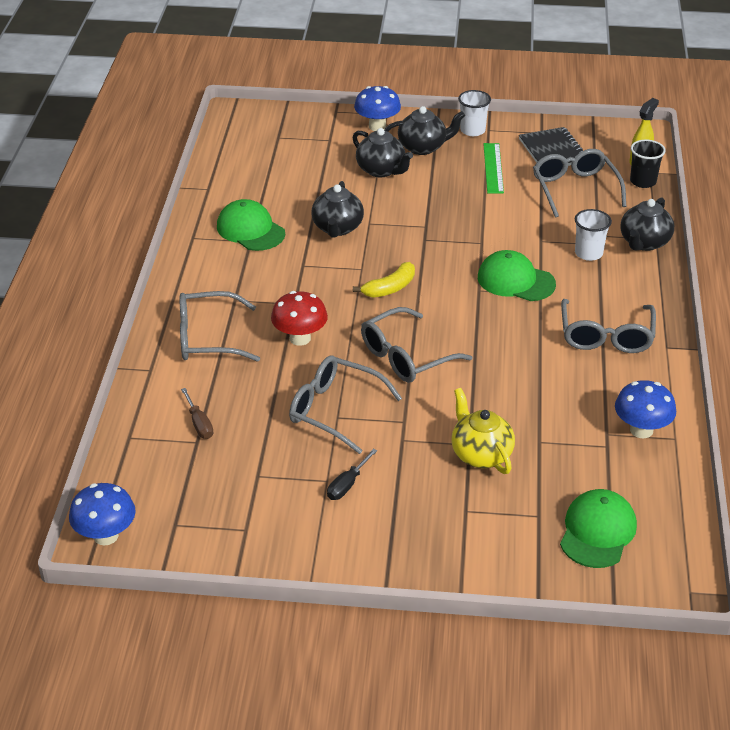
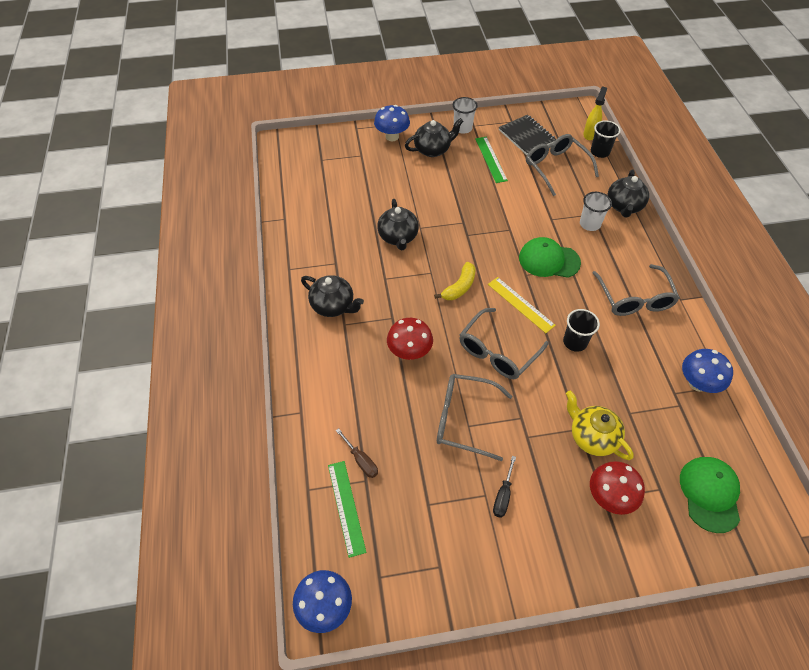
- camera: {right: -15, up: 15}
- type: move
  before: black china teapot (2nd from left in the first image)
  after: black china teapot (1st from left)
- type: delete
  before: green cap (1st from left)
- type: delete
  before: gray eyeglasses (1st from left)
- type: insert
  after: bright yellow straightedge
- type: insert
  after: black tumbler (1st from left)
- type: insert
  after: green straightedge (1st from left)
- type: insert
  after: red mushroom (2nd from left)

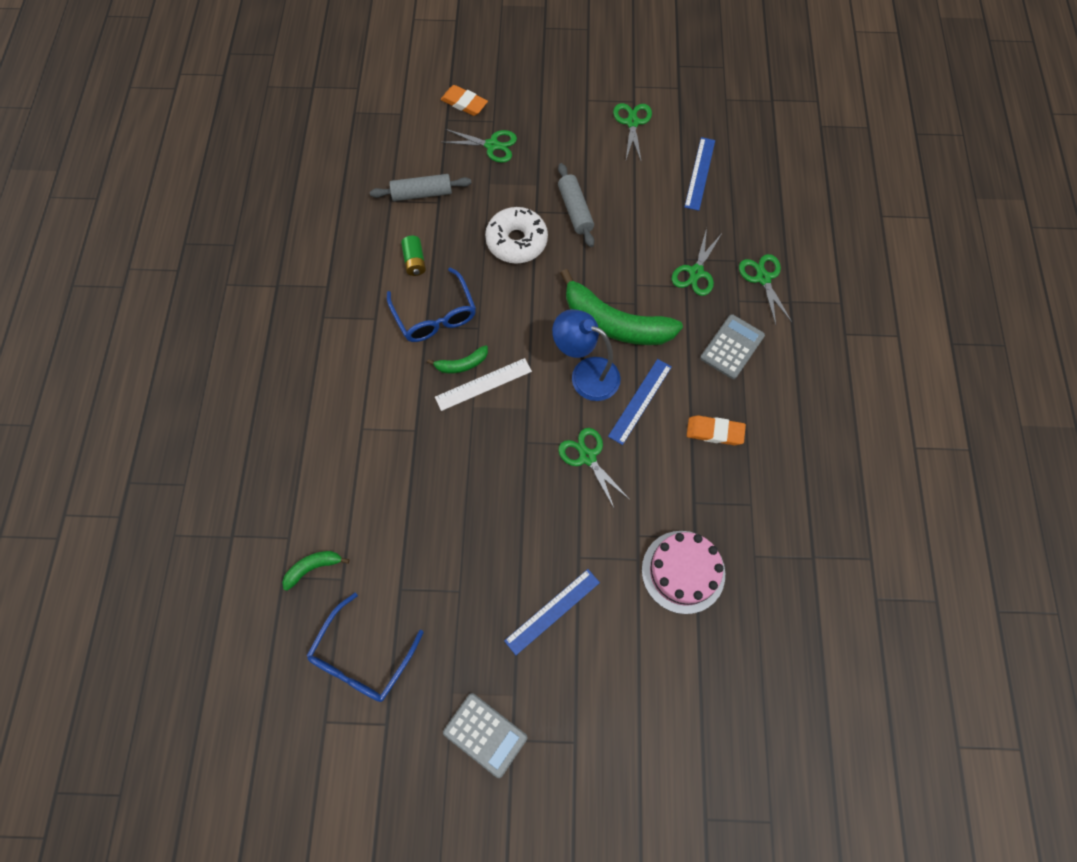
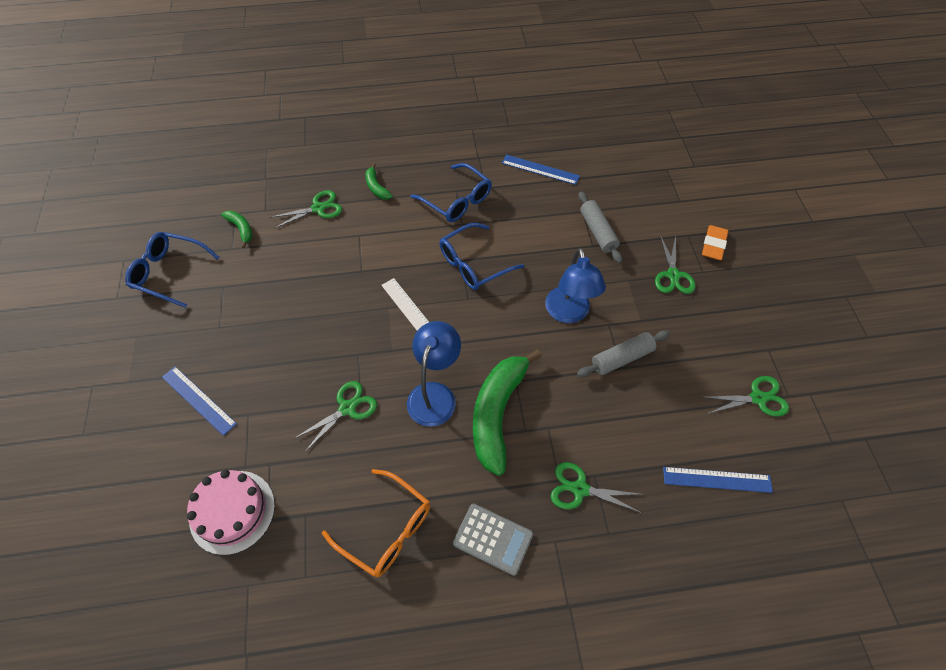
- camera: {right: 80, up: -10}
- type: replace
  before: snow-white donut
  after: blue desk lamp (2nd from left)
- type: delete
  before: green battery
- type: move
  before: green pair of scissors (5th from left in the first image)
  after: green pair of scissors (1st from left)
- type: move
  before: green banana (2nd from left)
- type: move
  before: blue straightedge (2nd from left)
- type: replace
  before: orange-coloured eraser (2nd from left)
  after: orange-coloured eyeglasses
- type: delete
  before: gray calculator (1st from left)
- type: insert
  after: blue eyeglasses (2nd from left)

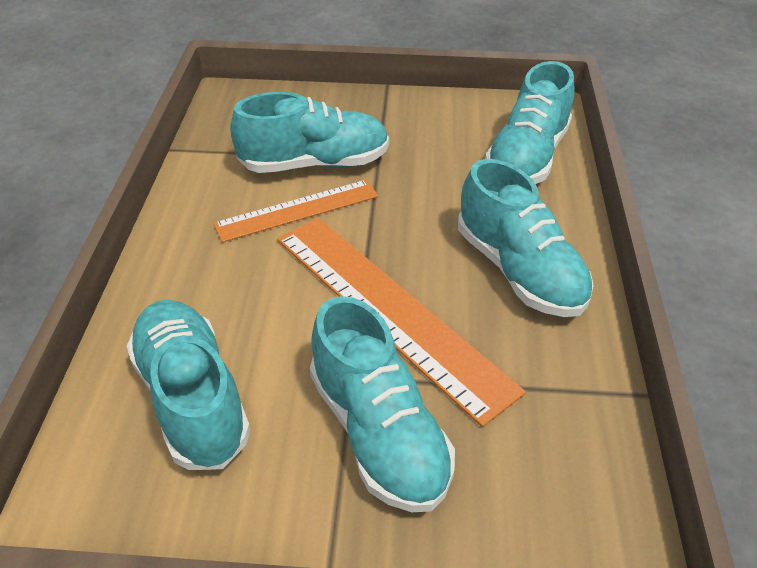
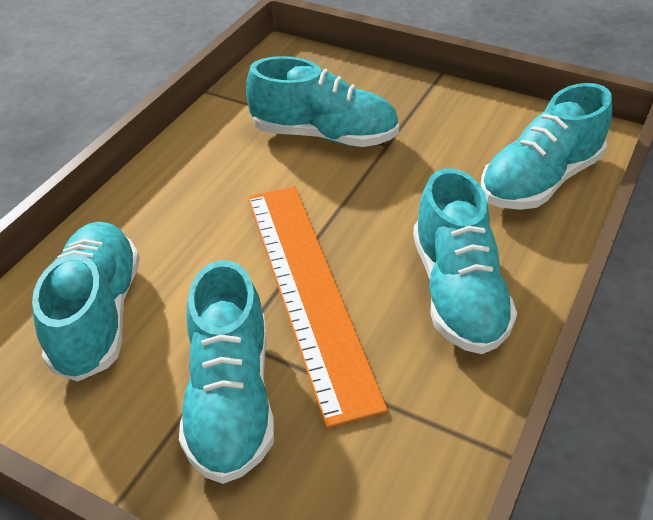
- camera: {right: 25, up: 0}
- type: delete
  before: orange-coloured straightedge (1st from left)

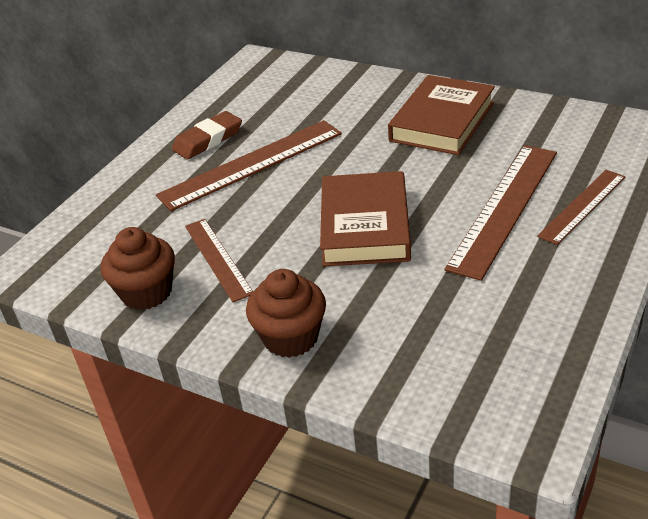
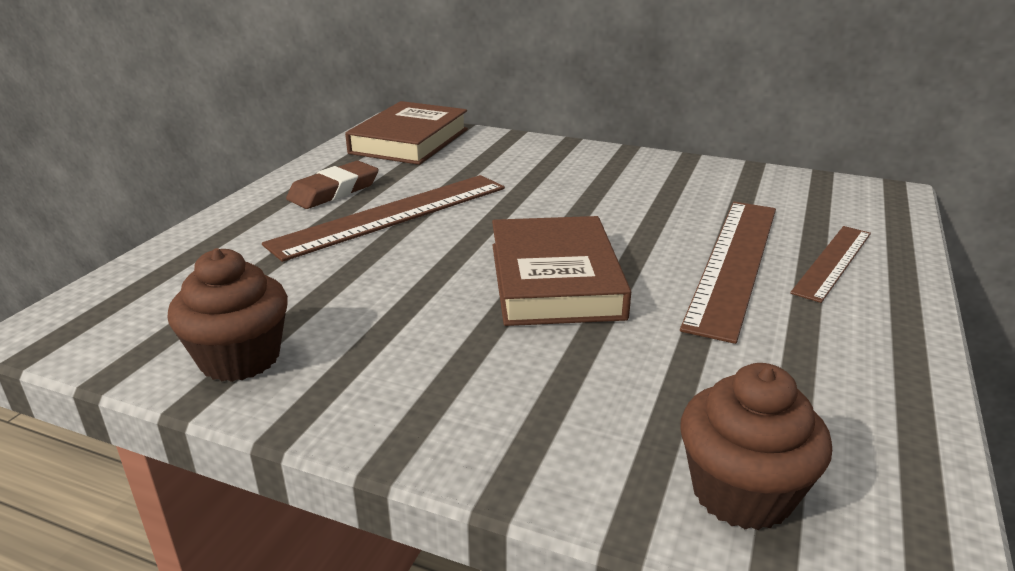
- camera: {right: -10, up: -10}
- type: move
  before: brown hardback (2nd from left in the first image)
  after: brown hardback (1st from left)
- type: delete
  before: brown straightedge (1st from left)
- type: move
  before: brown fairy cake (2nd from left)

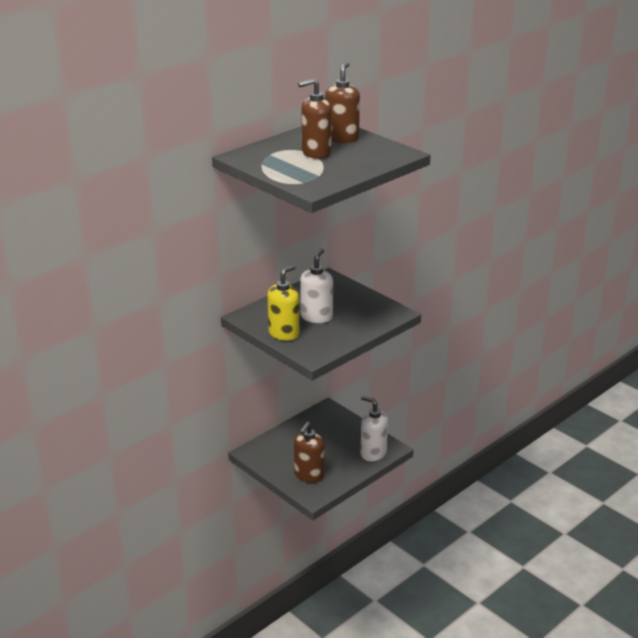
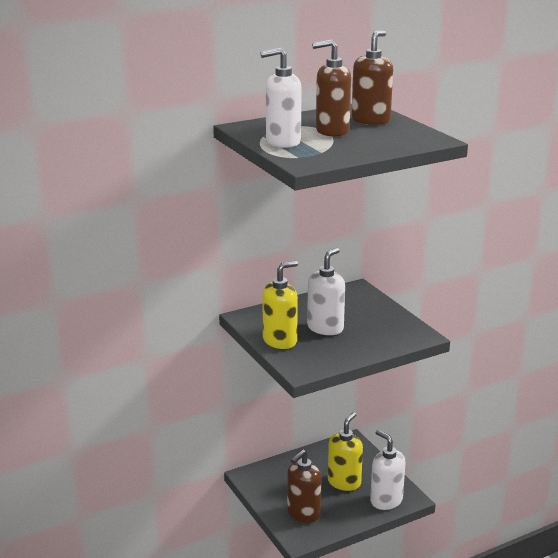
- camera: {right: 15, up: -5}
- type: insert
  after: snow-white soap dispenser (1st from left)
- type: insert
  after: bright yellow soap dispenser (2nd from left)

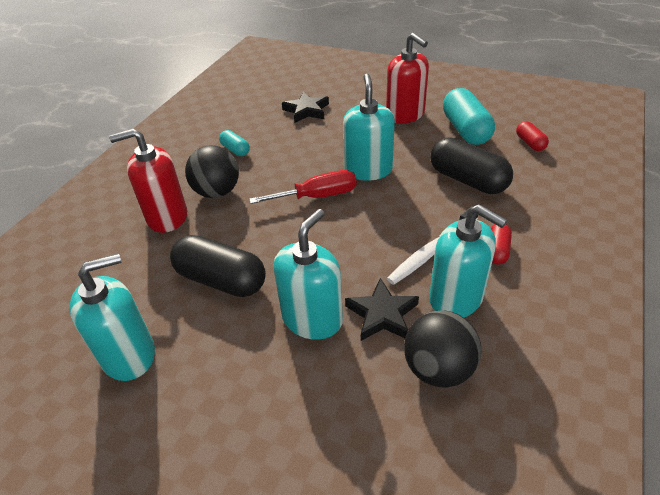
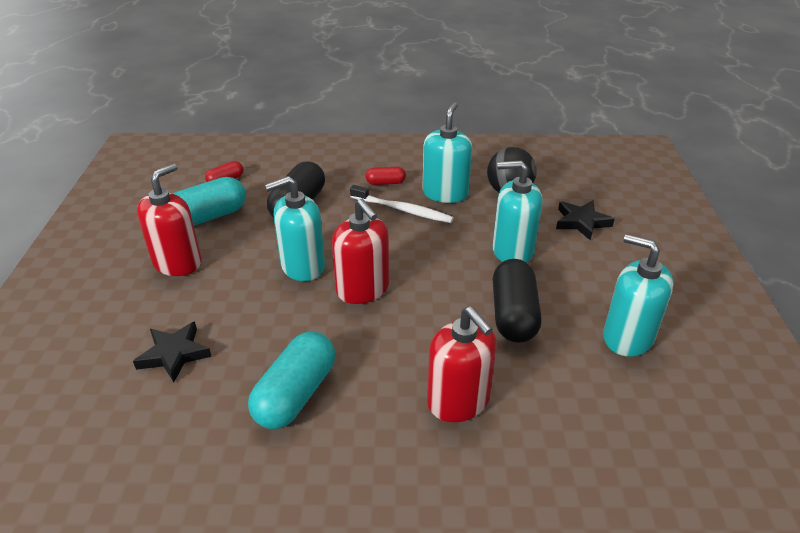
- camera: {right: -115, up: -5}
- type: resize
  before: aqua pill (1st from left in the first image)
  scale: 1.96
- type: delete
  before: black sphere (1st from left)
- type: replace
  before: red screwdriver
  after: red soap dispenser (2nd from left)
- type: move
  before: black star (2nd from left)

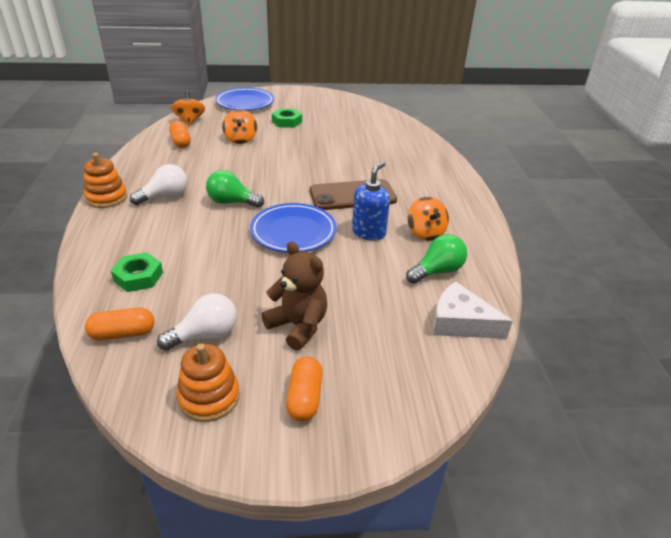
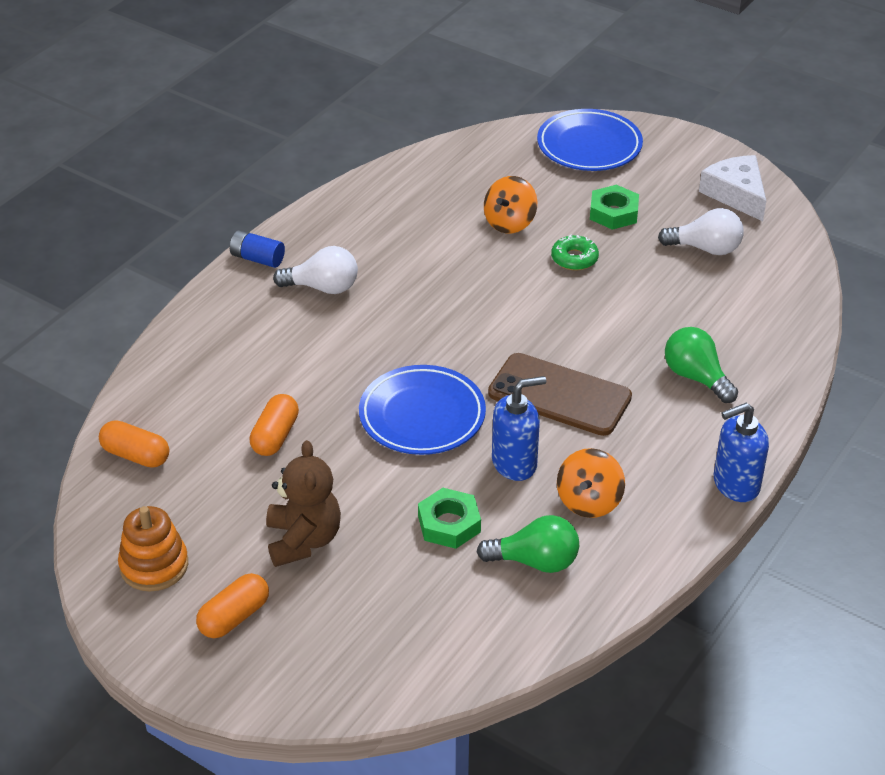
- camera: {right: 40, up: 5}
- type: delete
  before: orange-coloured toy top (1st from left)
- type: move
  before: orange-coloured pill (2nd from left in the first image)
  after: orange-coloured pill (3rd from left)
- type: replace
  before: orange-coloured ring stacker (1st from left)
  after: blue battery
- type: move
  before: green lightbulb (1st from left in the first image)
  after: green lightbulb (2nd from left)
- type: move
  before: green hex nut (1st from left)
- type: move
  before: snow-white cheese wedge
- type: move
  before: snow-white lightbulb (2nd from left)
- type: insert
  after: green donut
- type: insert
  after: blue soap dispenser (2nd from left)

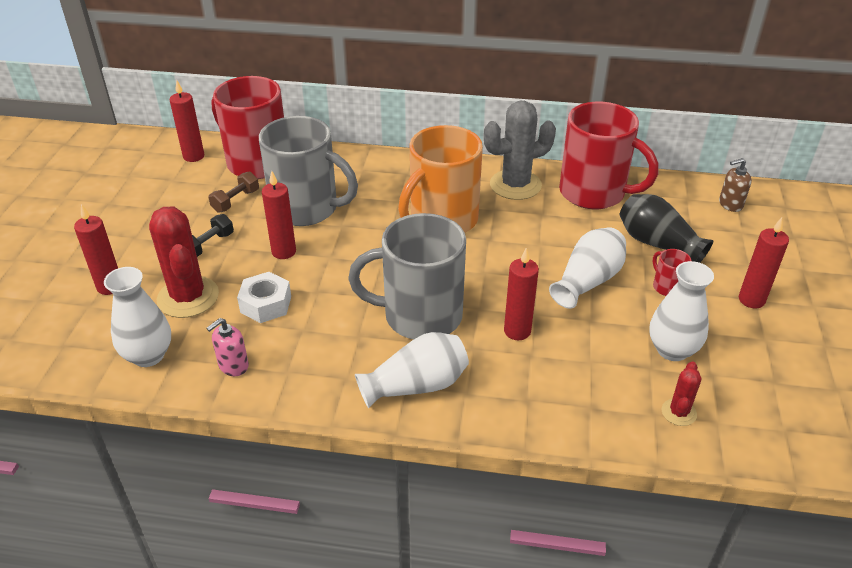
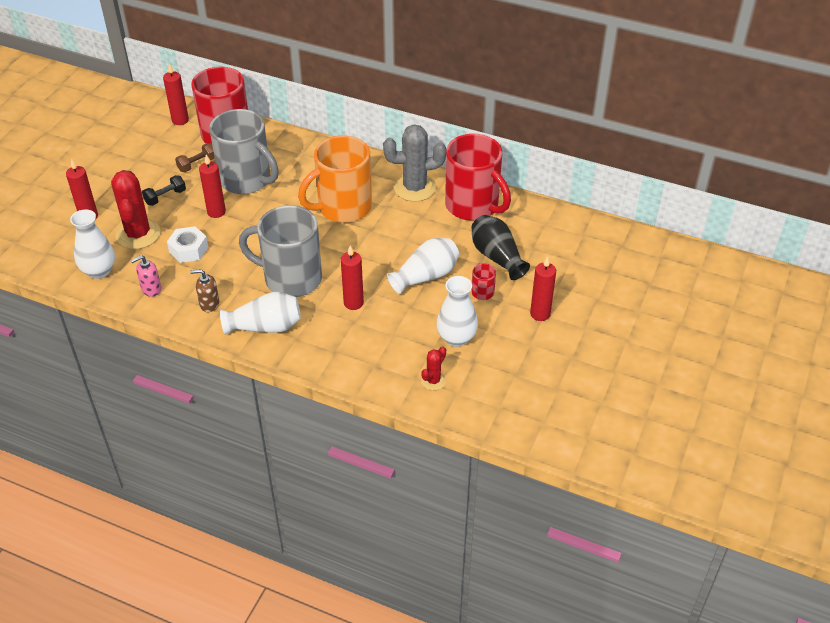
- camera: {right: 15, up: 5}
- type: move
  before: brown soap dispenser

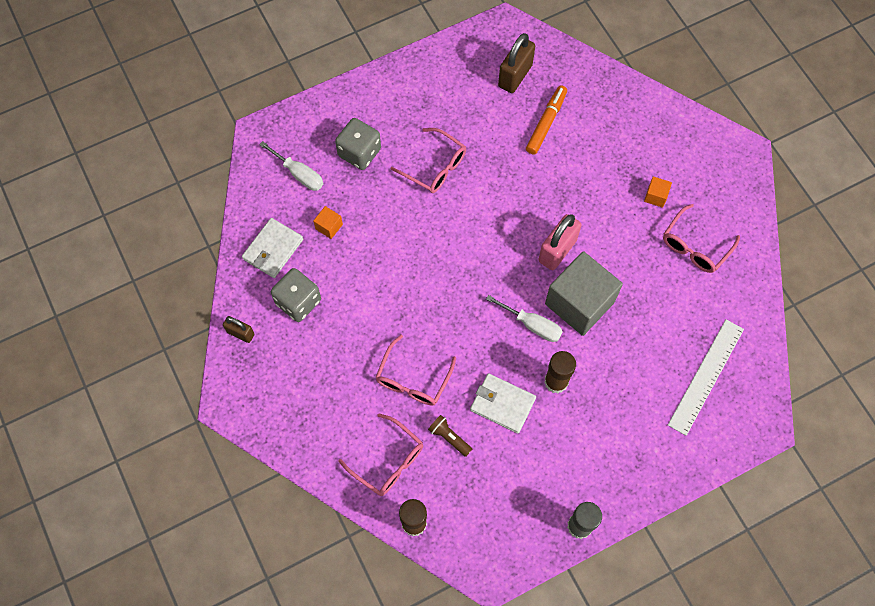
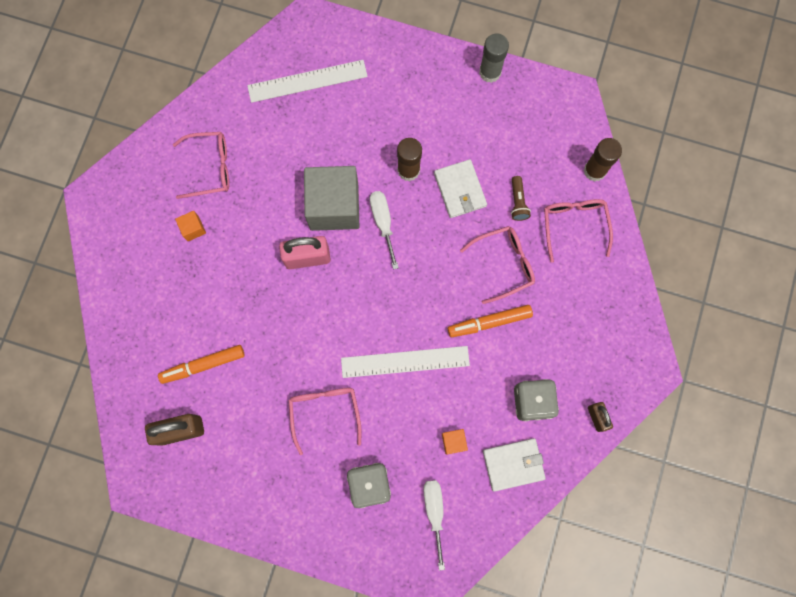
- camera: {right: -135, up: 10}
- type: insert
  after: orange-coloured felt pen (2nd from left)
- type: insert
  after: snow-white straightedge (2nd from left)

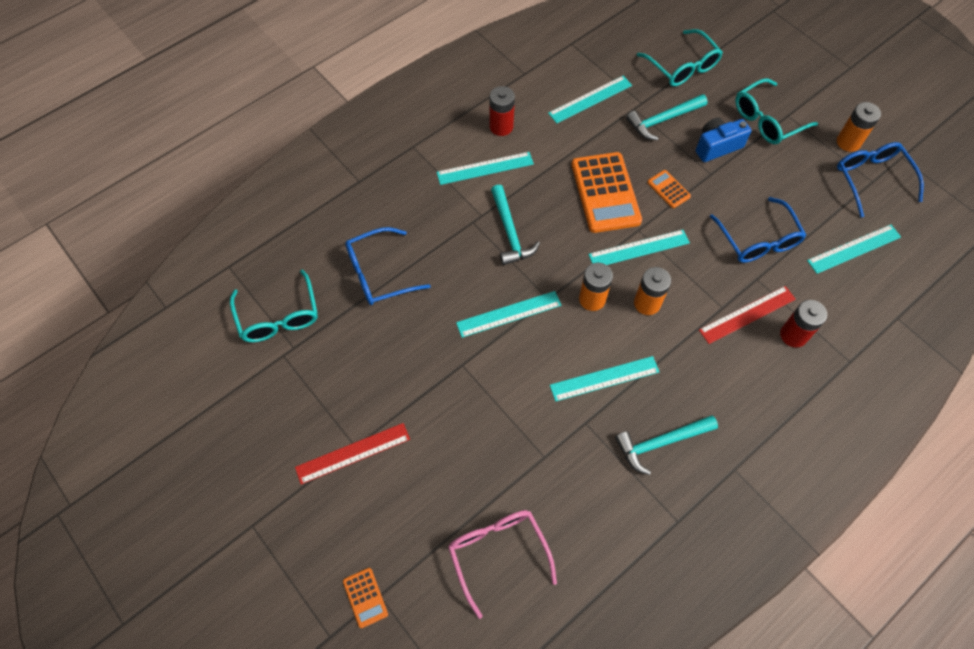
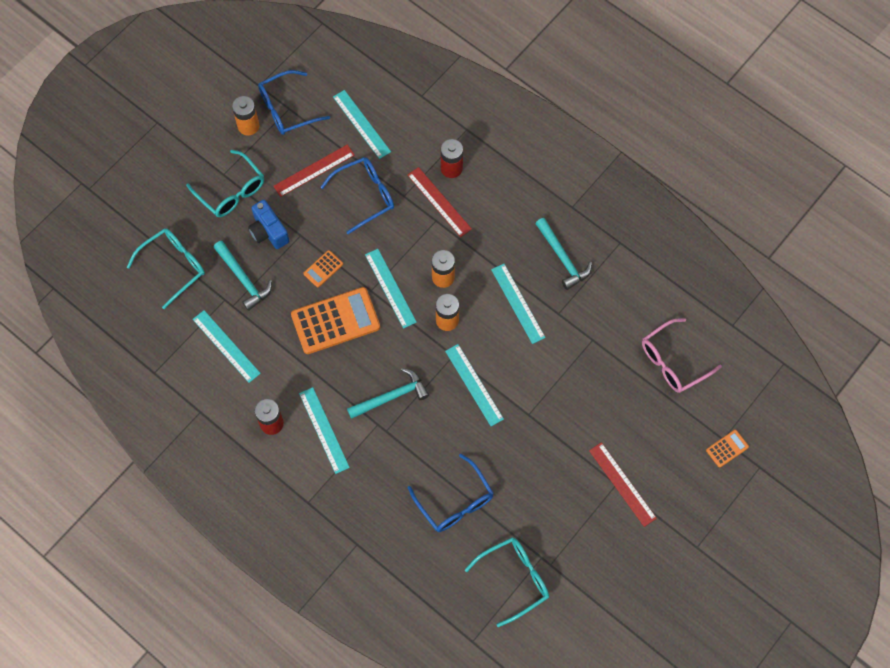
- camera: {right: -100, up: 5}
- type: insert
  after: red straightedge (1st from left)

